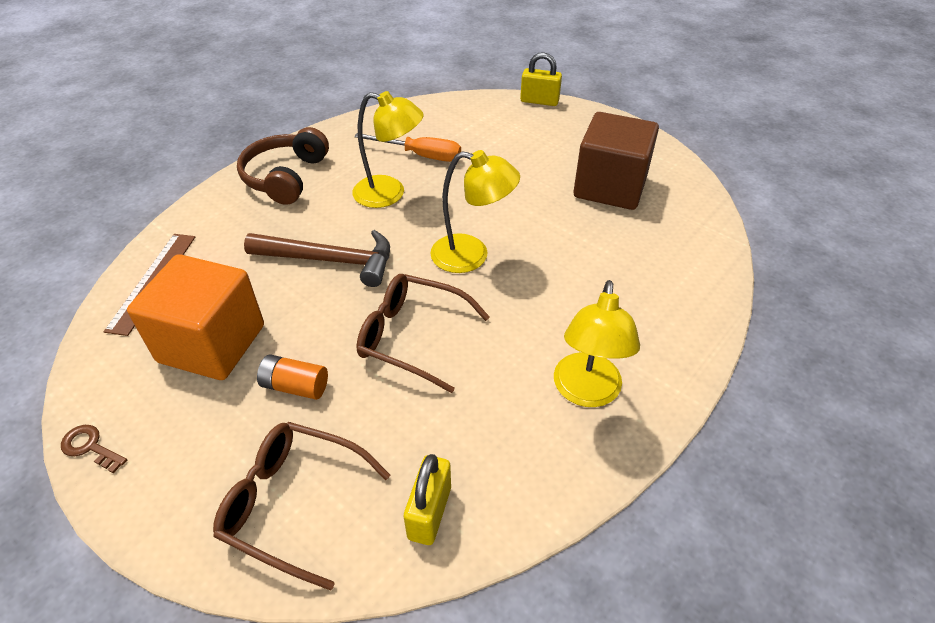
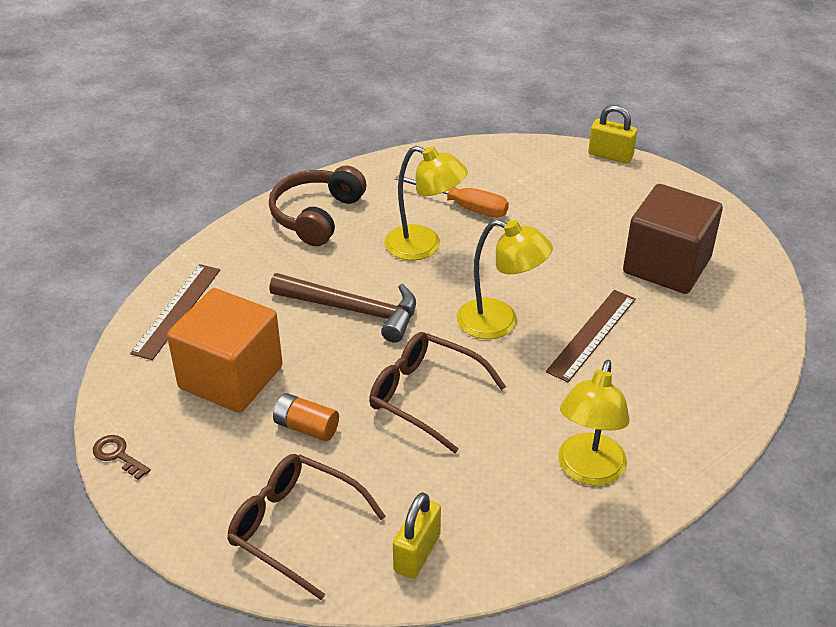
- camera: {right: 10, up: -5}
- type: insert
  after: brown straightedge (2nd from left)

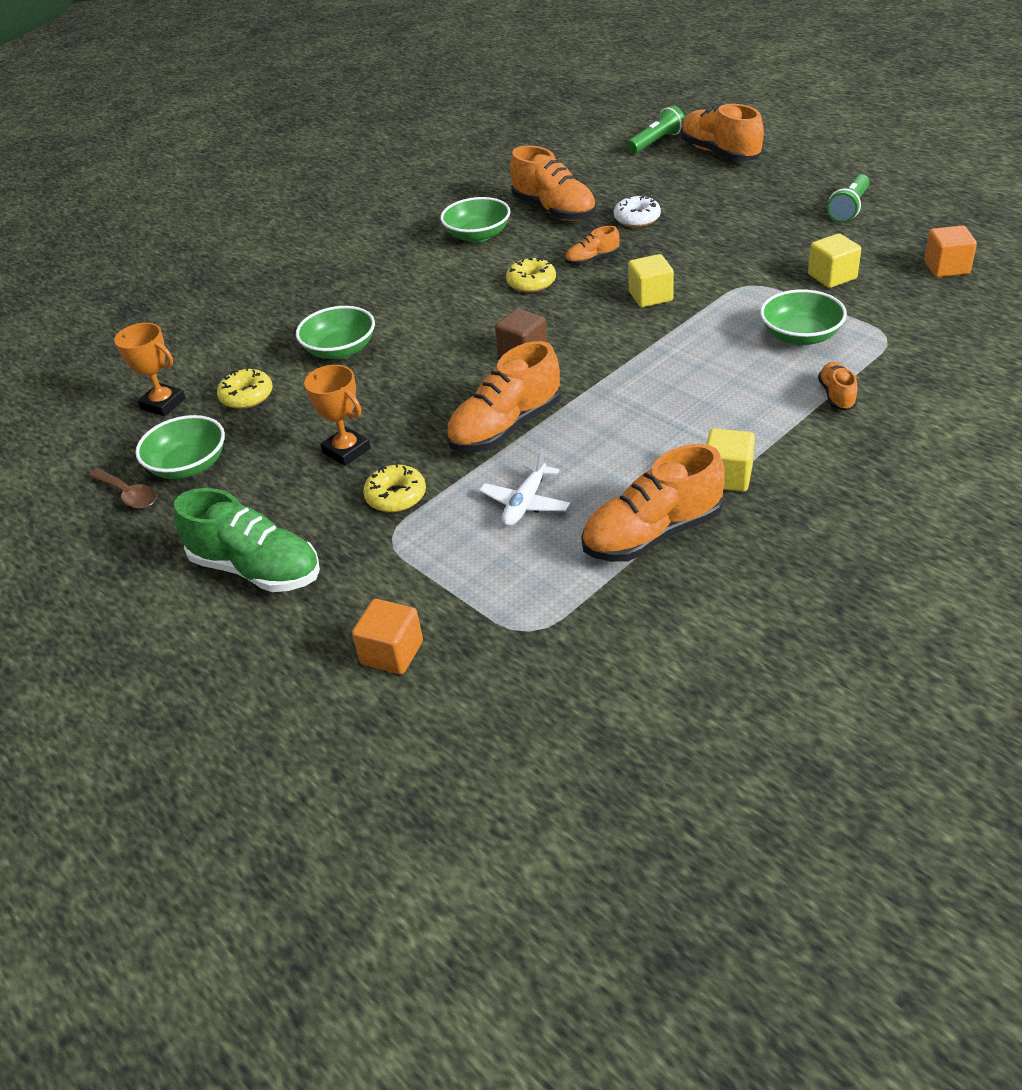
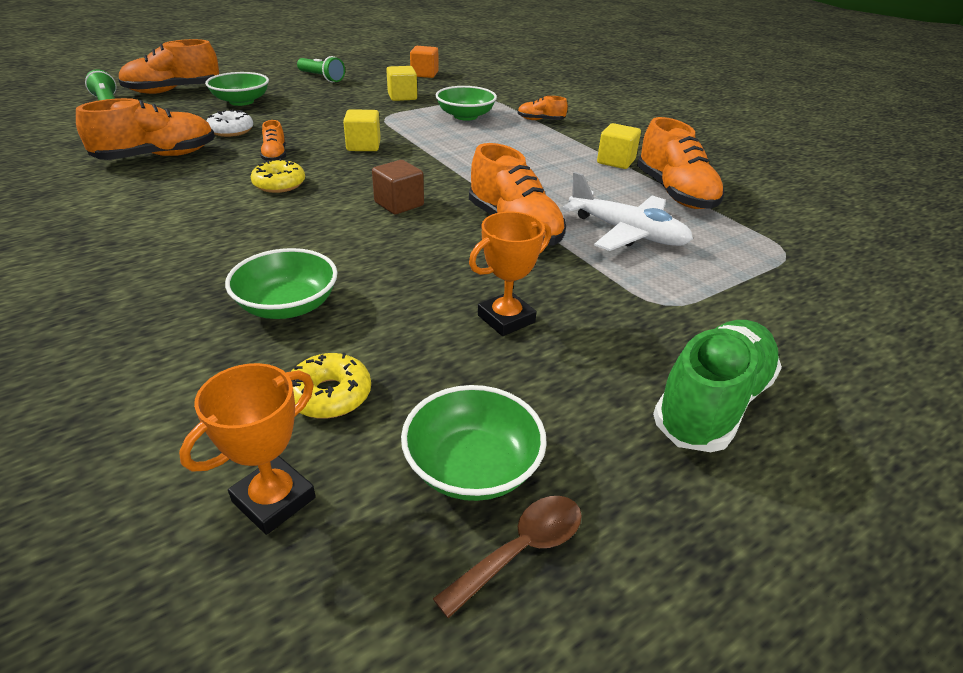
- camera: {right: -85, up: -5}
- type: move
  before: green deep dish (3rd from left in the first image)
  after: green deep dish (1st from left)
- type: resize
  before: snow-white aeroplane
  scale: 1.55
- type: delete
  before: bright yellow donut (2nd from left)
- type: delete
  before: orange-coloured solid cube (1st from left)

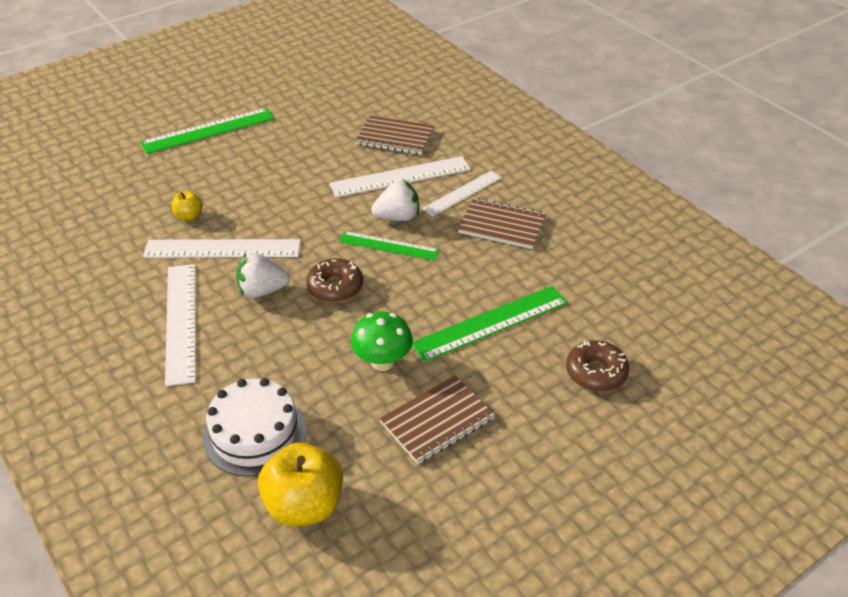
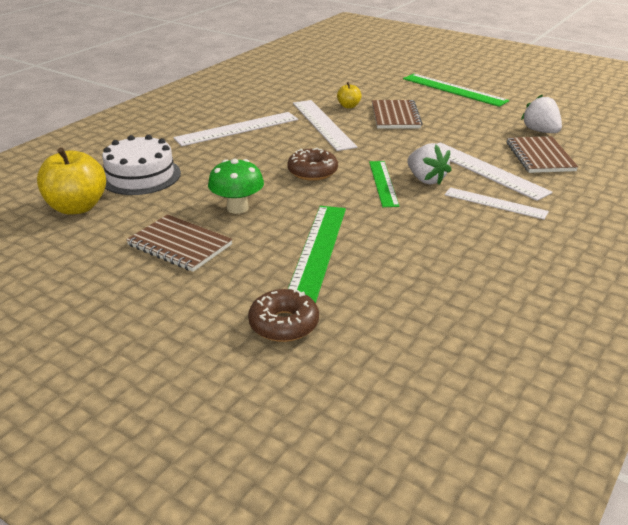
- camera: {right: 70, up: -10}
- type: move
  before: brown notepad (3rd from left in the first image)
  after: brown notepad (2nd from left)
- type: move
  before: snow-white berry (1st from left in the first image)
  after: snow-white berry (2nd from left)
- type: rotate
  before: green straightedge (3rd from left in the first image)
  turn: 60

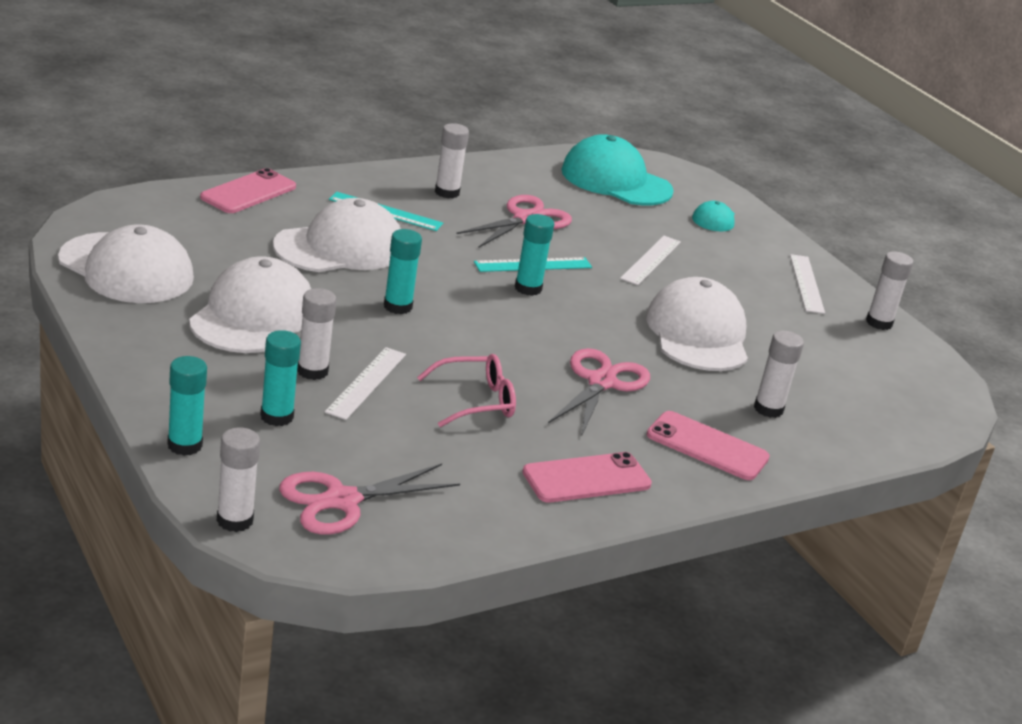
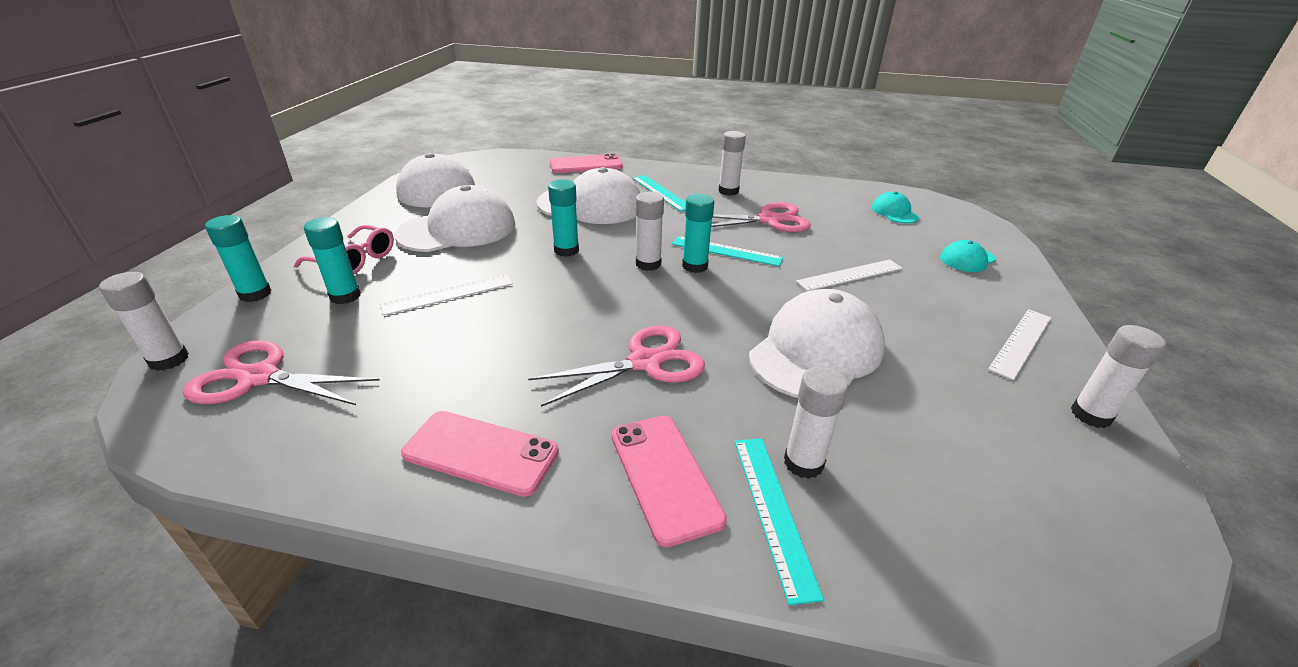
- camera: {right: 45, up: 5}
- type: resize
  before: aqua cap (1st from left)
  scale: 0.48
- type: move
  before: snow-white glue (2nd from left)
- type: move
  before: pink eyeglasses
- type: insert
  after: aqua straightedge (3rd from left)

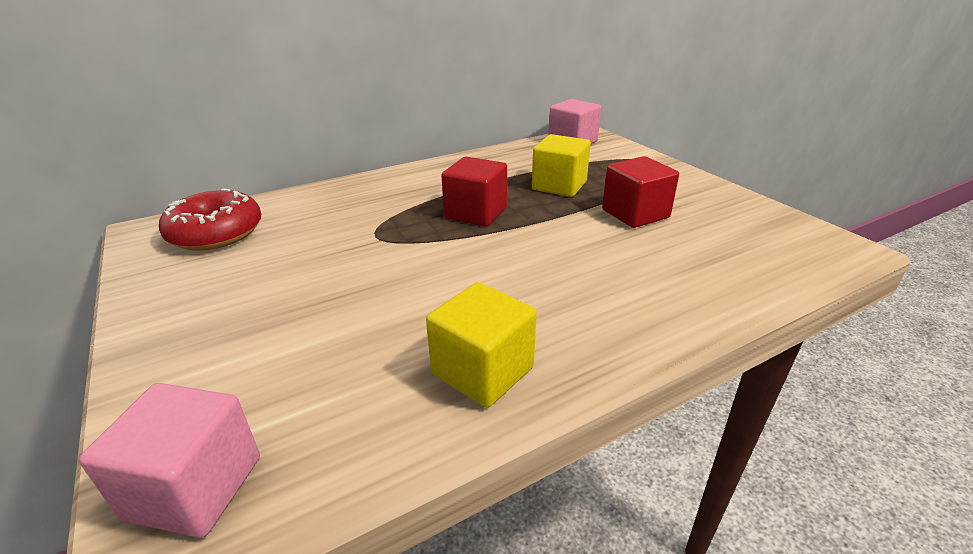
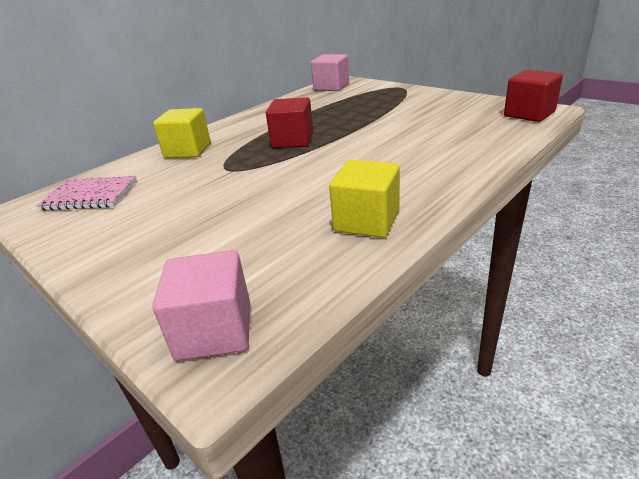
- camera: {right: -15, up: 0}
- type: move
  before: bright yellow solid cube (2nd from left in the first image)
  after: bright yellow solid cube (1st from left)
- type: move
  before: red solid cube (2nd from left)
- type: replace
  before: red donut
  after: pink notepad

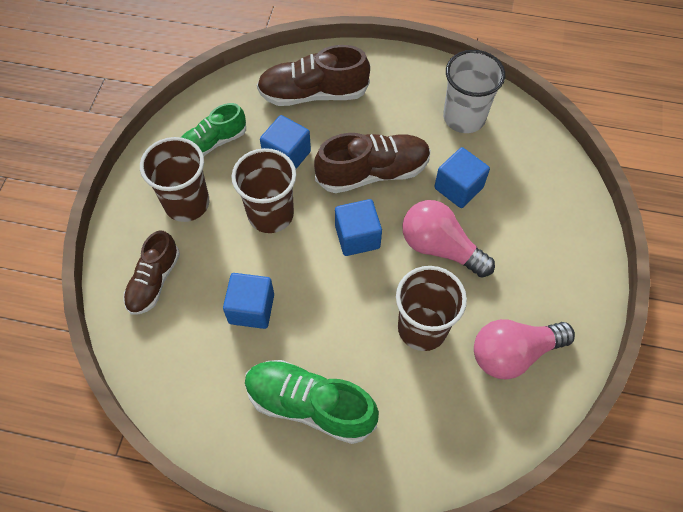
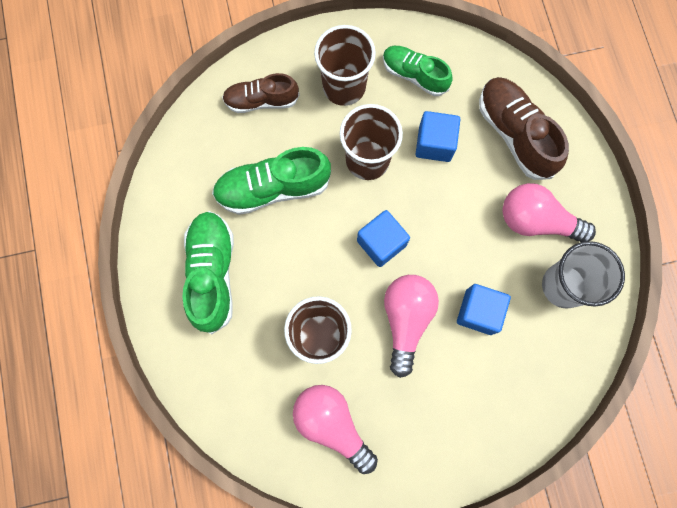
- camera: {right: 65, up: 15}
- type: delete
  before: brown lace-up shoe (3rd from left)
- type: replace
  before: blue solid cube (1st from left)
  after: green lace-up shoe (2nd from left)
- type: insert
  after: pink lightbulb (3rd from left)

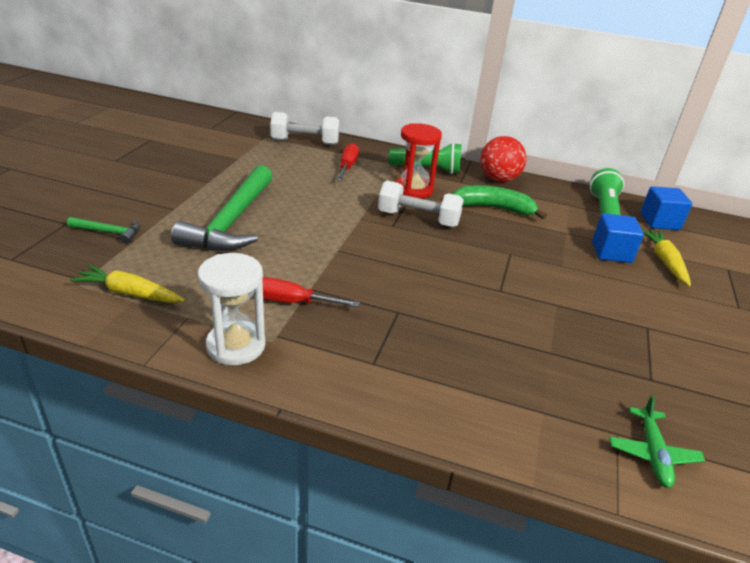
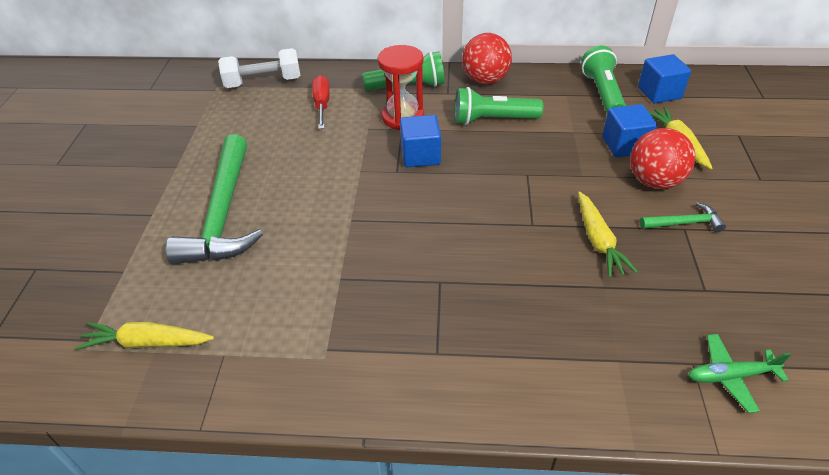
- camera: {right: -10, up: 10}
- type: replace
  before: snow-white free weight (2nd from left)
  after: blue solid cube (1st from left)
- type: replace
  before: green banana
  after: green pocket torch (2nd from left)
- type: move
  before: green claw hammer (1st from left in the first image)
  after: green claw hammer (2nd from left)
- type: delete
  before: snow-white hourglass
- type: delete
  before: red screwdriver (1st from left)
- type: rotate
  before: green aeroplane
  turn: 90
- type: insert
  after: red sphere (2nd from left)
- type: insert
  after: bright yellow root vegetable (2nd from left)

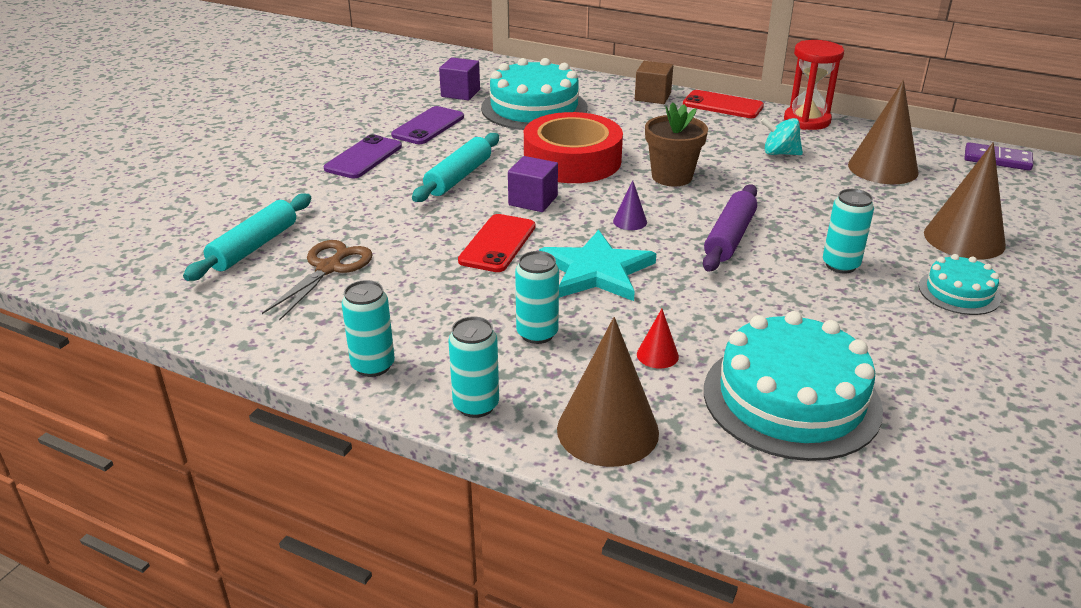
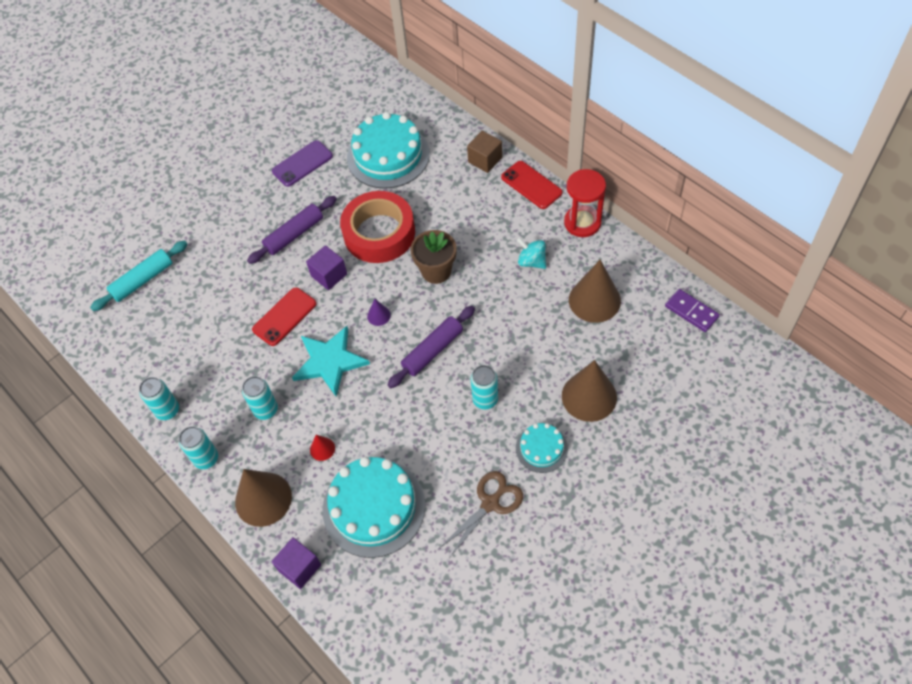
- camera: {right: 25, up: 25}
- type: move
  before: violet solid cube (1st from left)
- type: recolor
  before: aqua dough roller (2nd from left)
  after: violet dough roller (1st from left)
- type: delete
  before: violet phone (1st from left)
- type: move
  before: brown pair of scissors

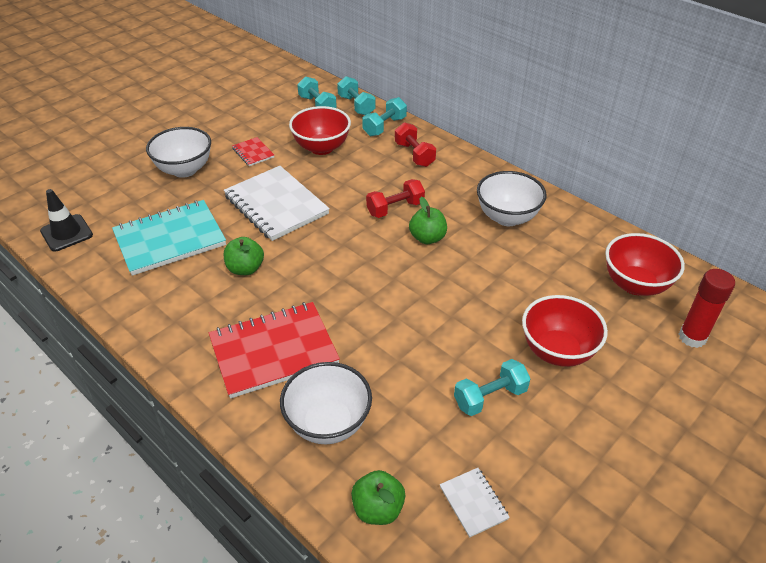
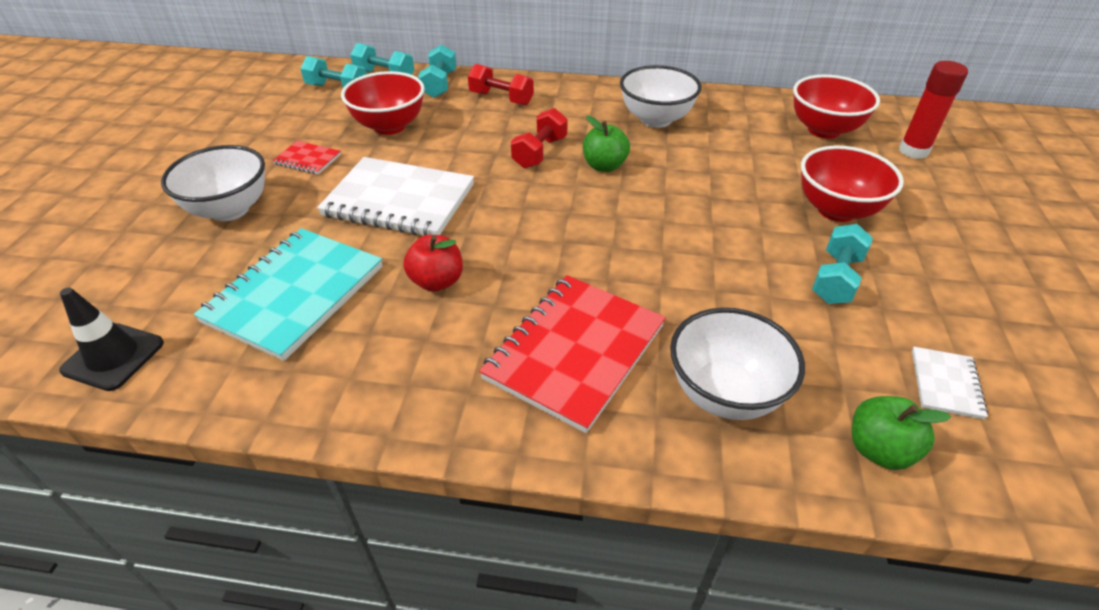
- camera: {right: -35, up: 0}
- type: recolor
  before: green apple fruit (1st from left)
  after: red apple fruit
- type: rotate
  before: snow-white notepad (2nd from left)
  turn: 75

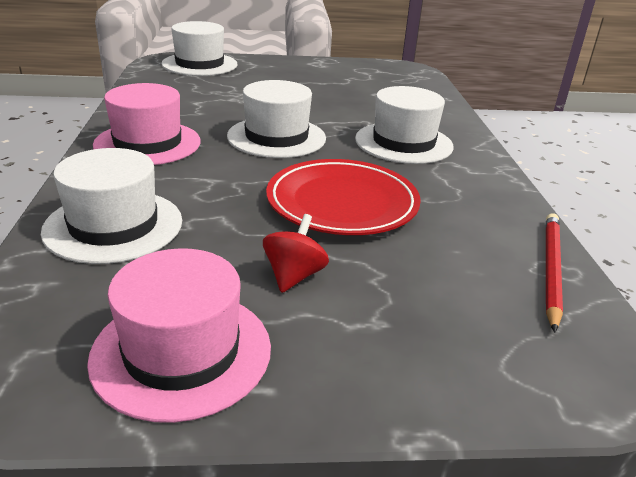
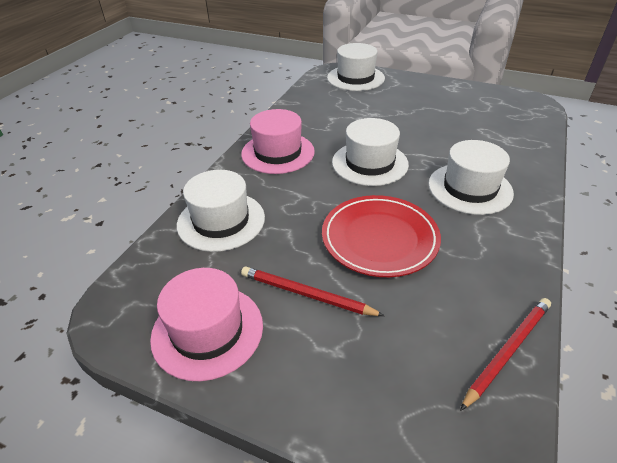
- camera: {right: 30, up: 10}
- type: replace
  before: red toy top
  after: red pencil (1st from left)

